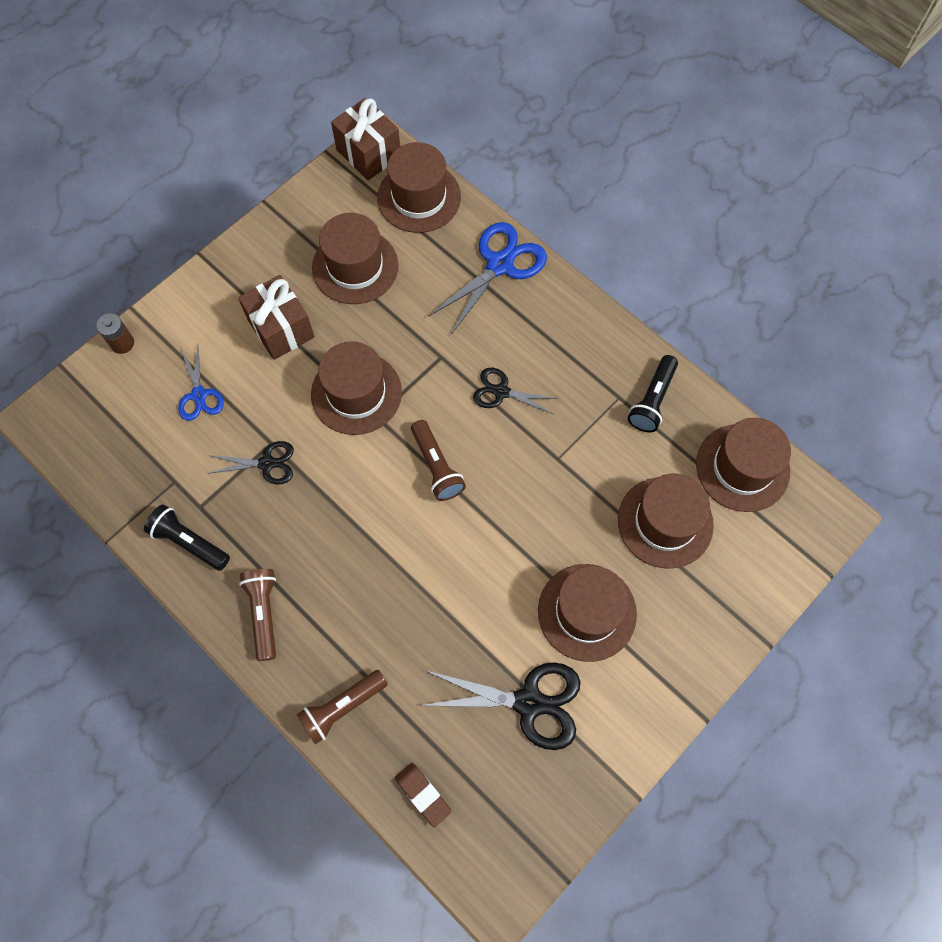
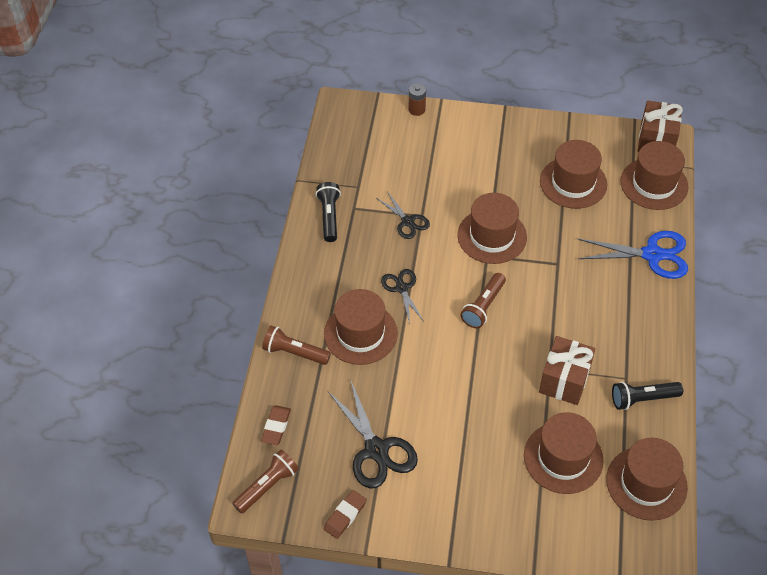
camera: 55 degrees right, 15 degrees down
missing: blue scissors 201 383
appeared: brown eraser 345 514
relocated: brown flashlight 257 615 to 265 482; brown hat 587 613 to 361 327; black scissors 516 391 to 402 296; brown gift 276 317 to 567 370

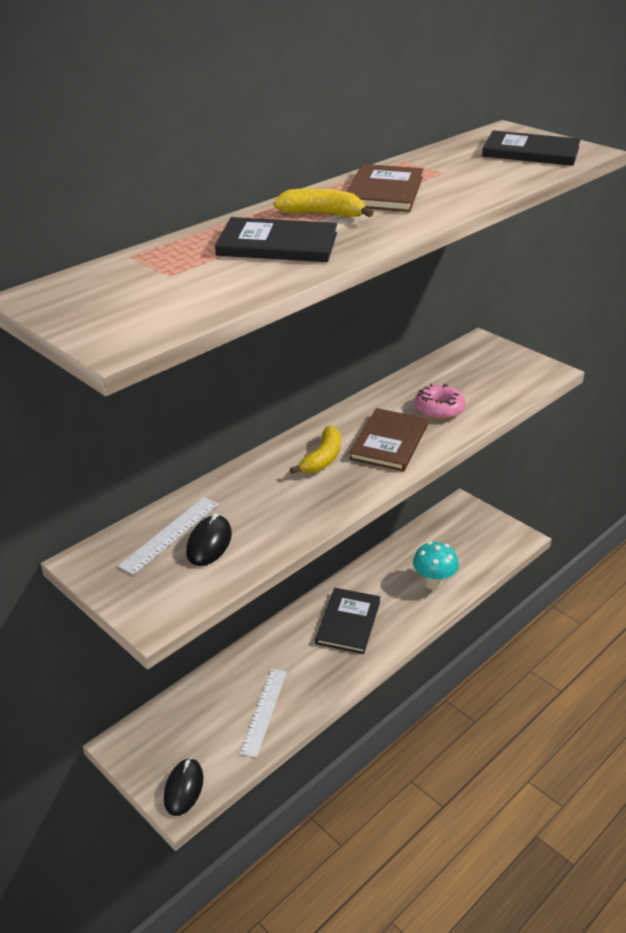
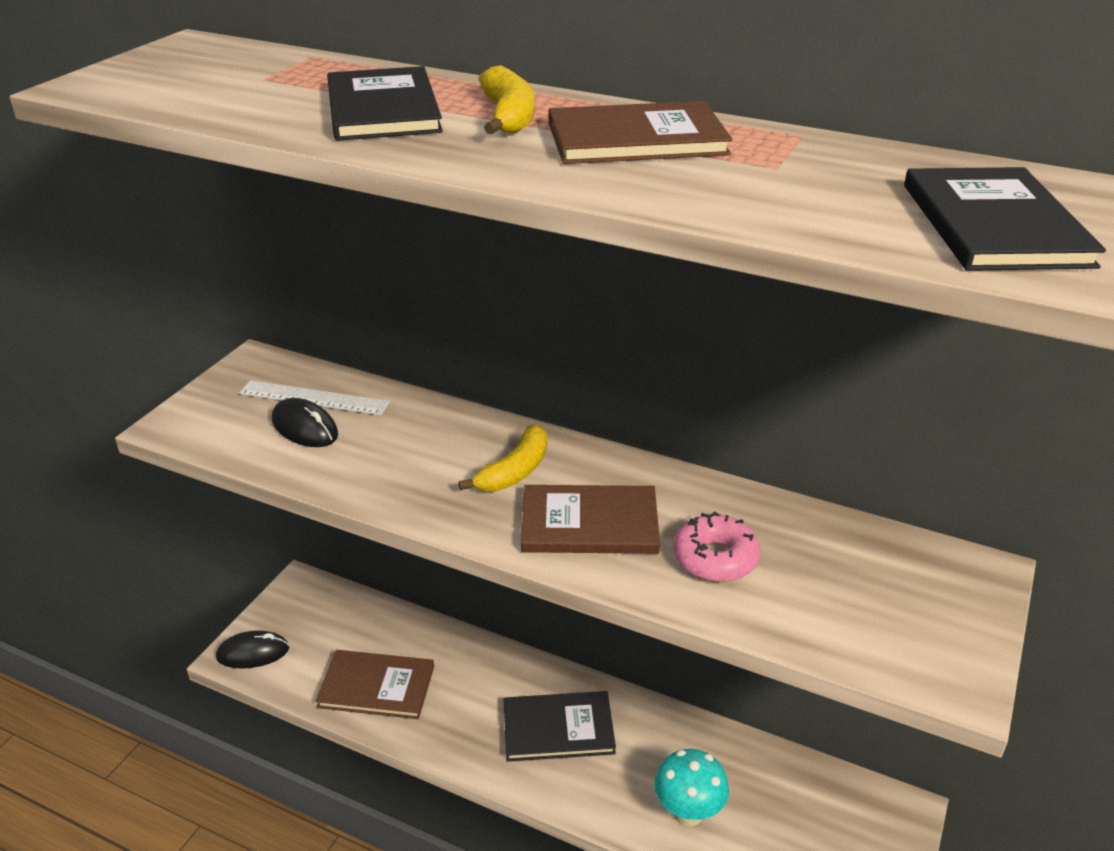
camera: 70 degrees right, 0 degrees up
exchanged: white ruler 263 713 to brown book 375 684
spun: black mouse 209 539 = 305 422 45 degrees clockwise; yellow banana 315 450 = 503 458 60 degrees counterclockwise

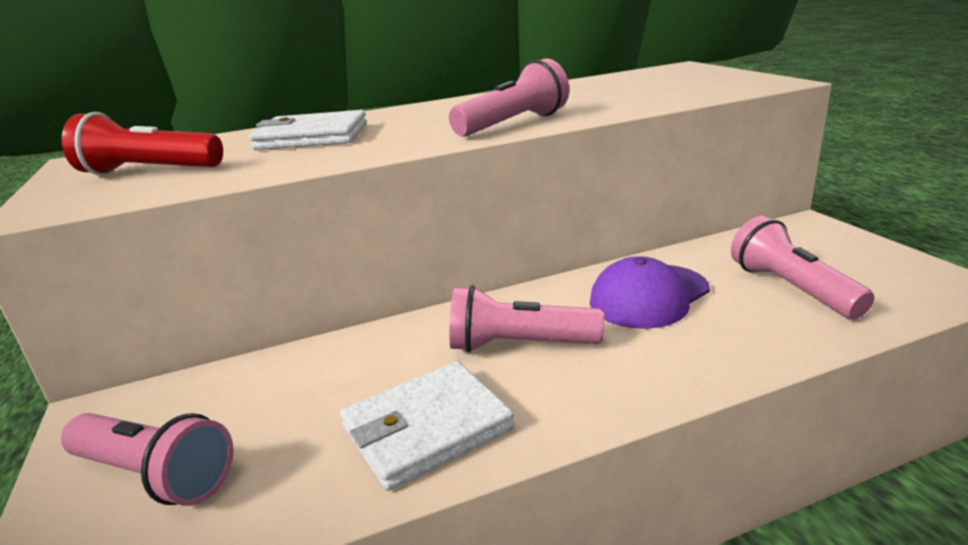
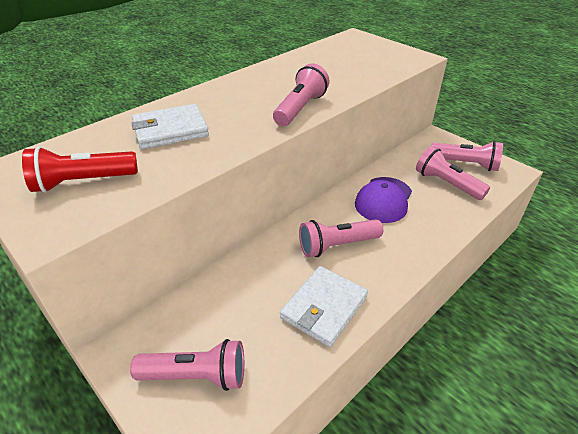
camera: 25 degrees left, 15 degrees up
appeared: pink flashlight 467 156

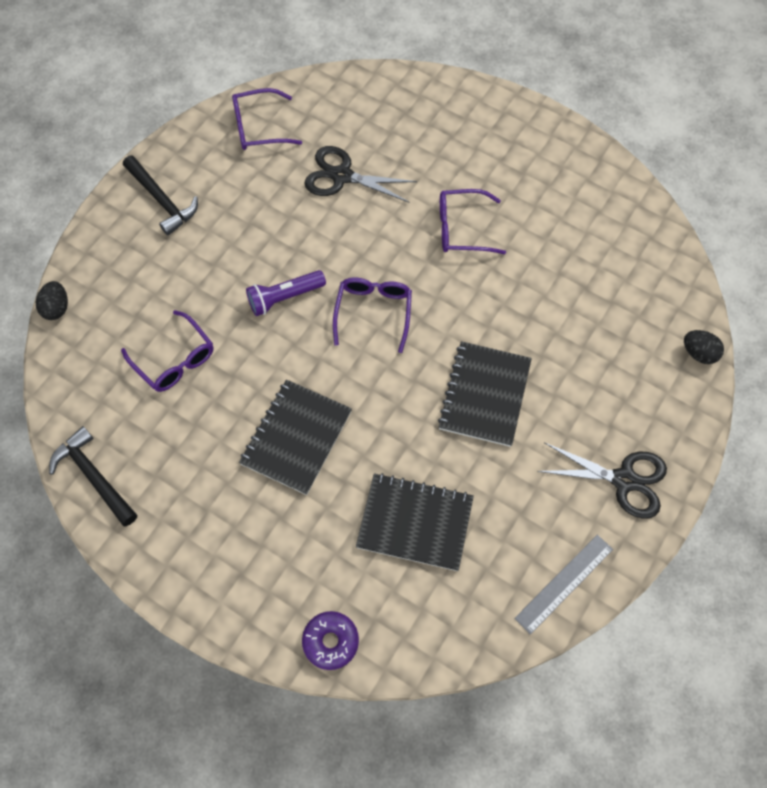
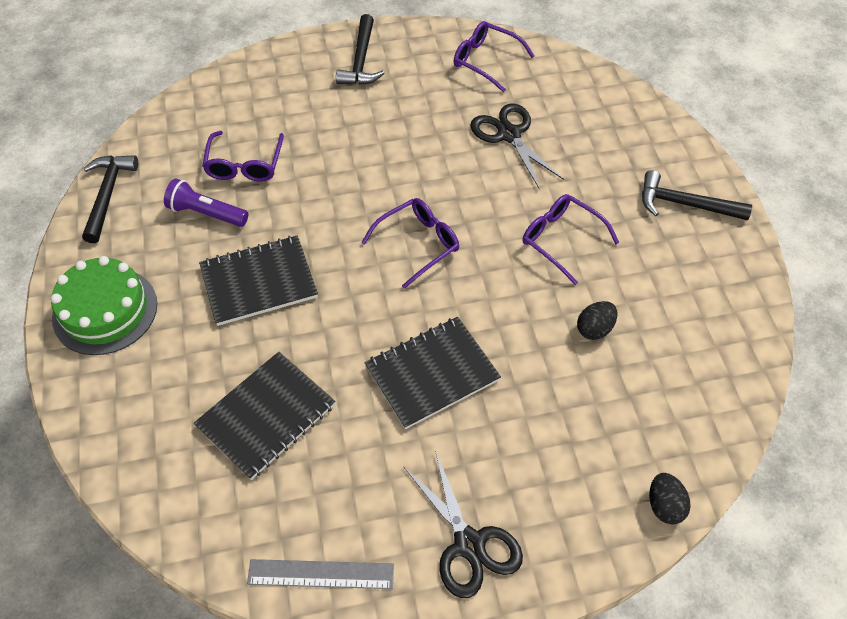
camera: 45 degrees right, 10 degrees down
missing: purple donut 330 640
appeared: green cake 104 305; black hammer 697 195
relocated: purple flashlight 286 293 to 206 203; black egg 52 300 to 597 320
spun: black notebook 415 522 = 264 416 75 degrees clockwise

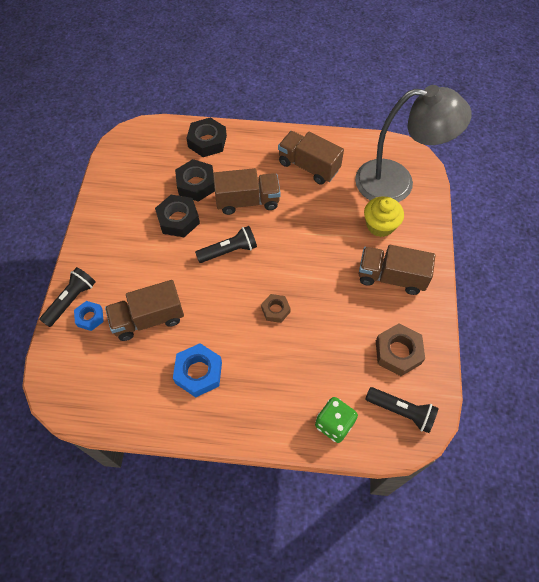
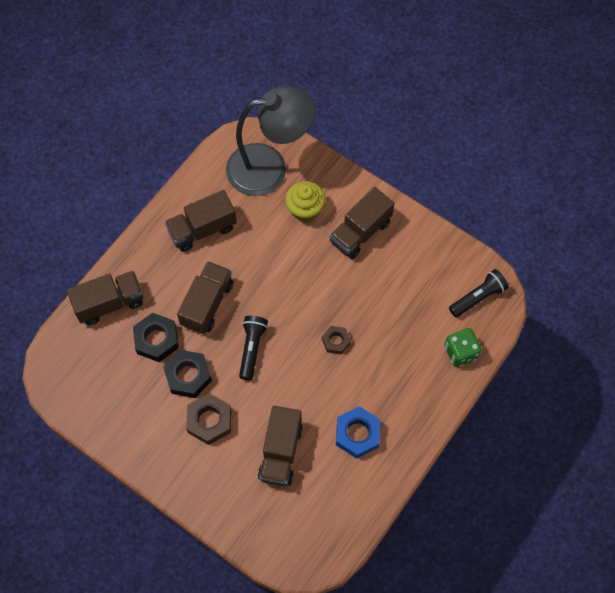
camera: 60 degrees left, 5 degrees up
missing: black flashlight 67 297; blue nut 89 316
relocated: brown nut 400 350 to 208 419
exchanged: black nut 206 137 to brown truck 105 298
spun: grey lamp 413 143 = 270 141 45 degrees clockwise

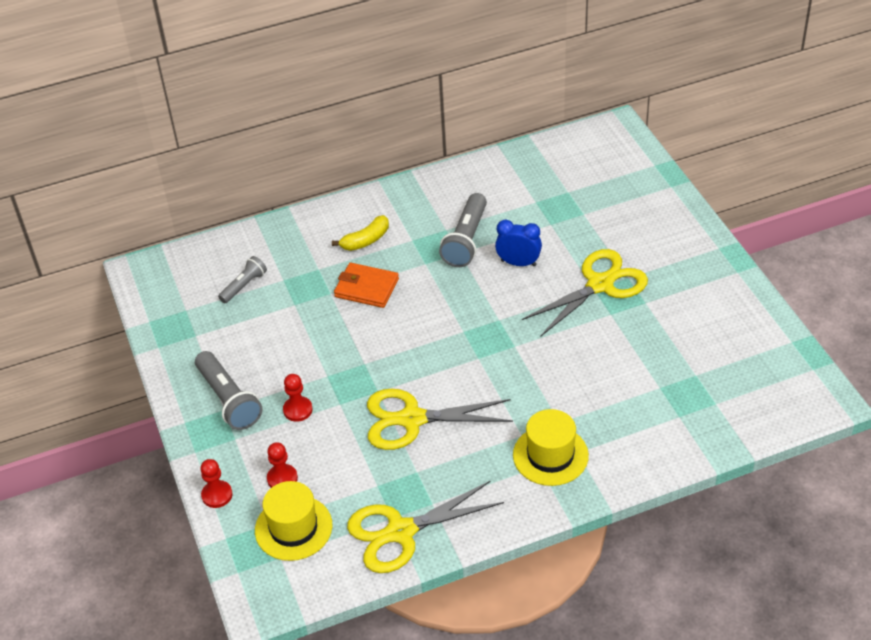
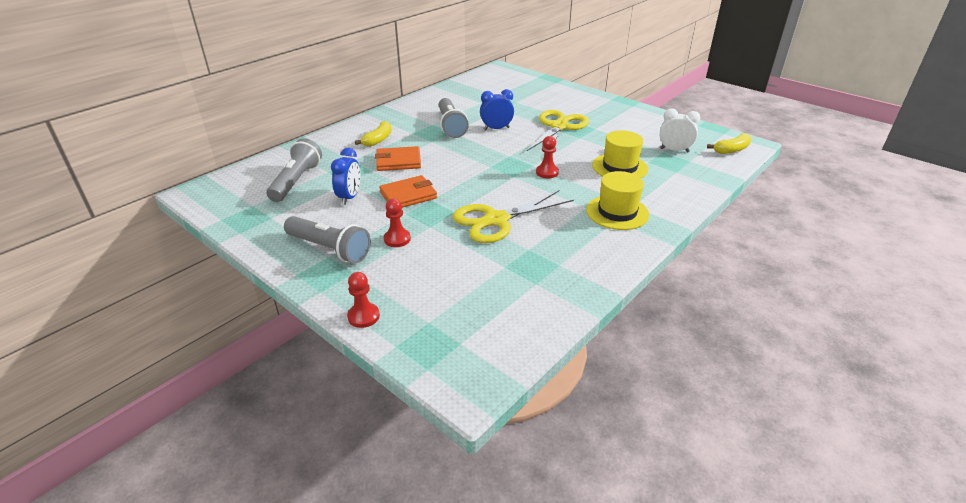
camera: 30 degrees left, 10 degrees down
missing: yellow scissors 425 527
appeared: blue clock 346 176; orange wallet 408 191; white clock 680 131; yellow banana 729 143
relocated: red pawn 282 465 to 547 157; yellow hat 293 521 to 620 154
size: grey flashlight 242 279 = 294 170 x1.67

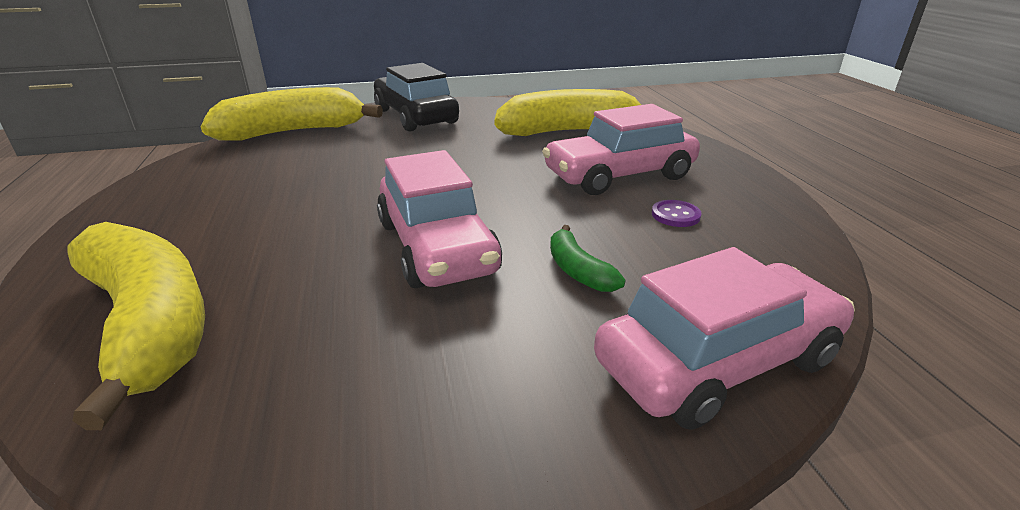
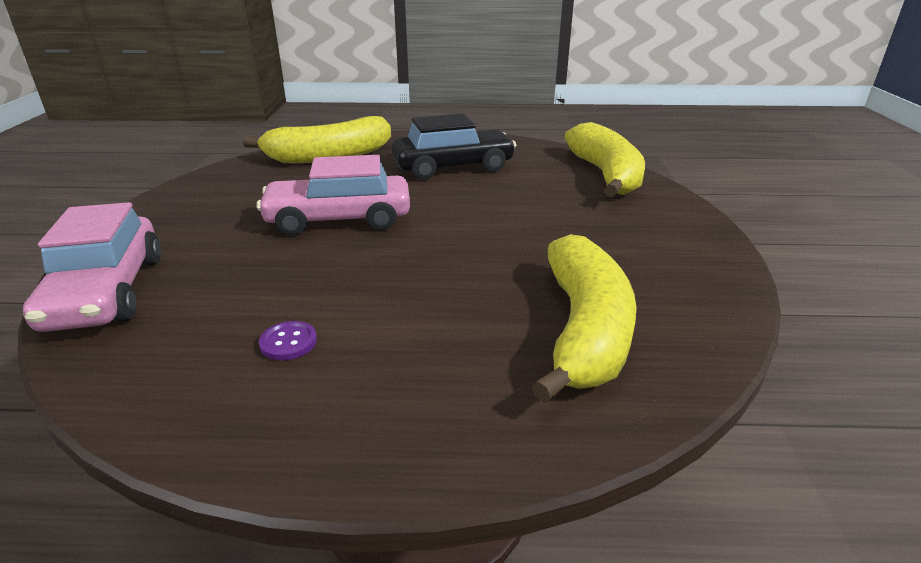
camera: 105 degrees right, 0 degrees up
missing: pink car 621 149; green banana 587 258
relocated: black car 416 97 to 454 147

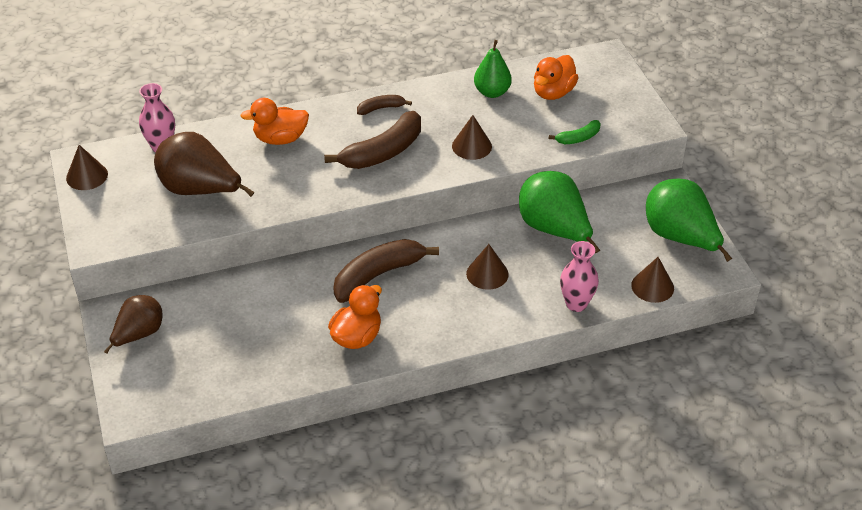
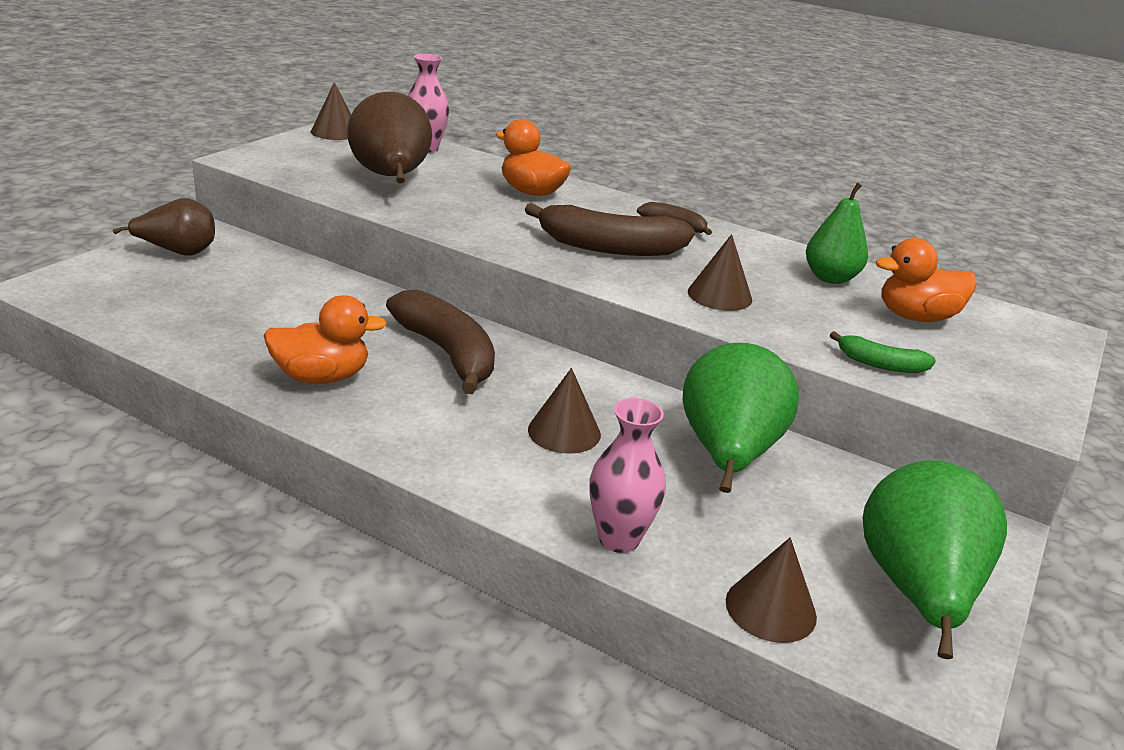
camera: 45 degrees right, 15 degrees down
spun: brown banana 386 271 = 440 341 45 degrees clockwise

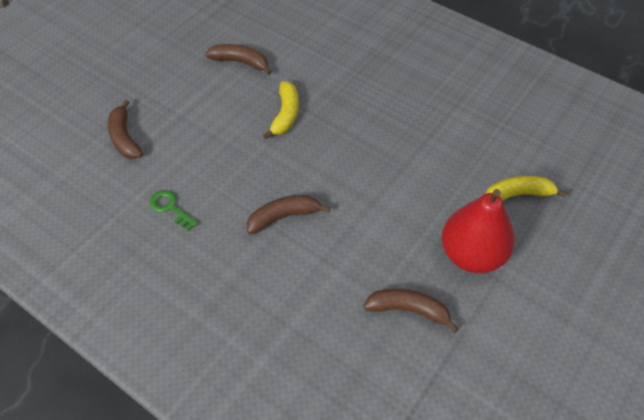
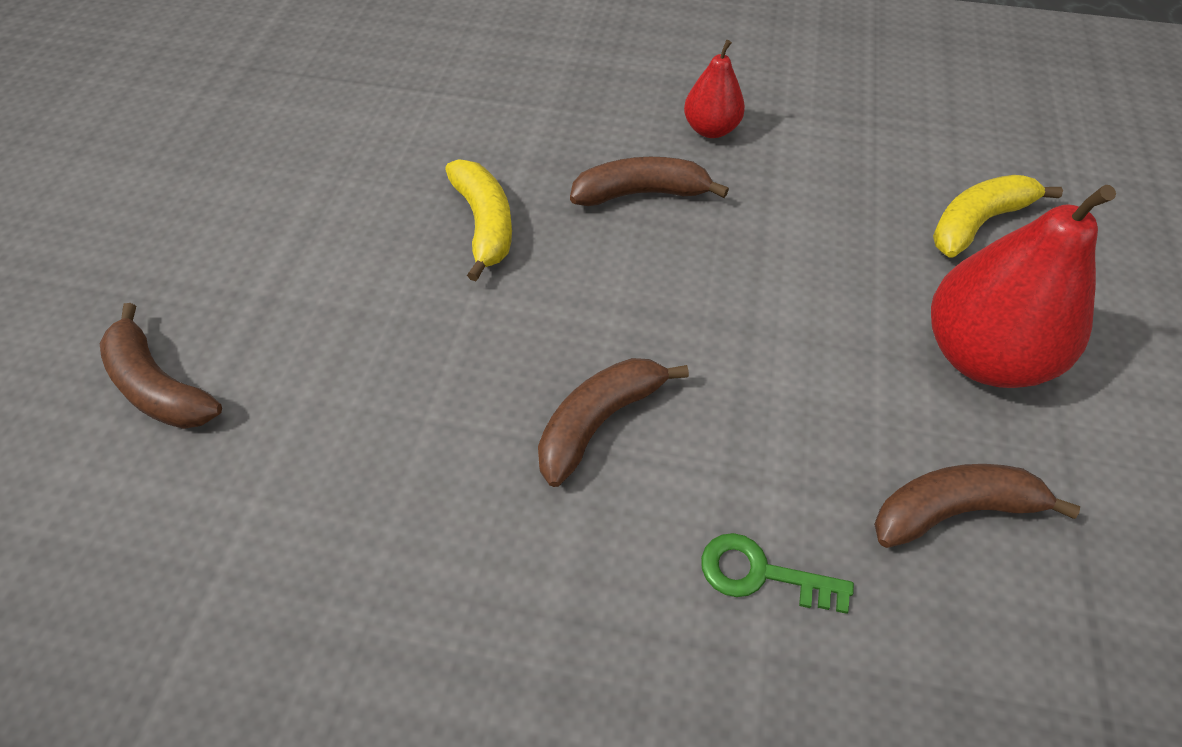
camera: 25 degrees left, 0 degrees up
appeared: red pear 714 89
relocated: brown banana 238 59 to 649 181; green key 174 210 to 777 573

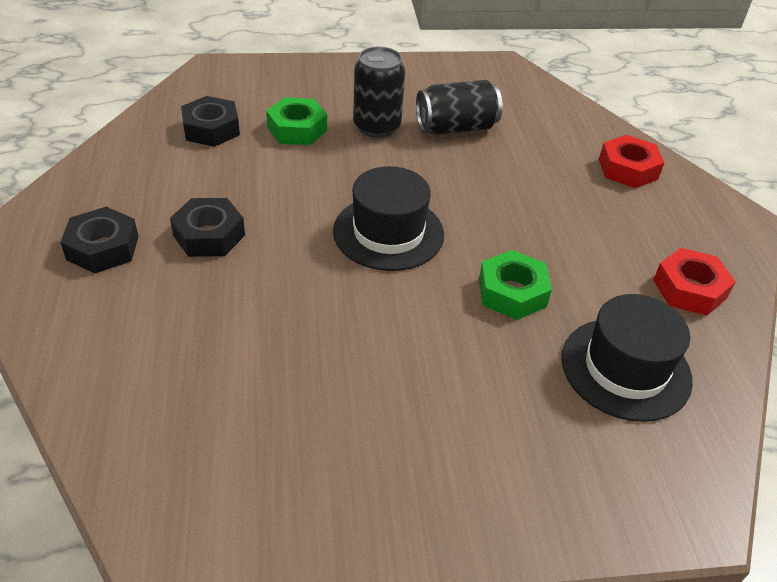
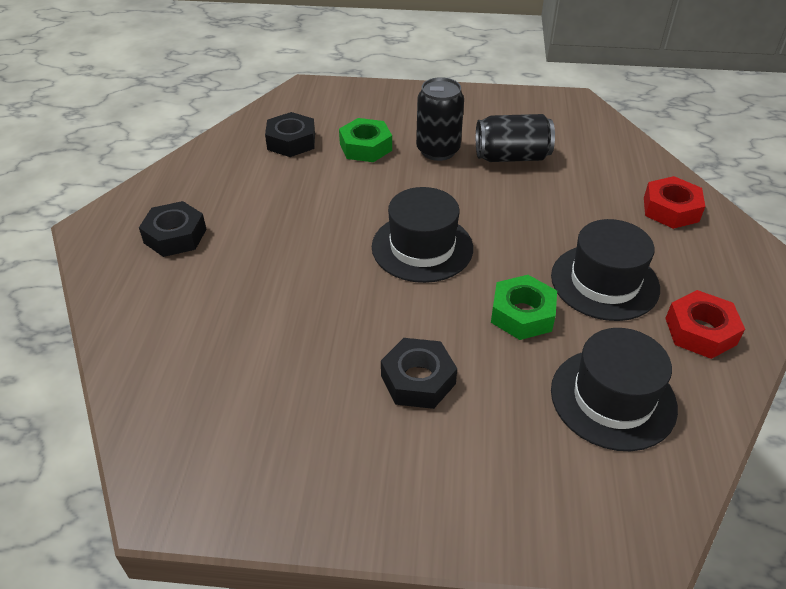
camera: 15 degrees right, 0 degrees up
appeared: black hat 605 270
relocated: black nut 207 227 to 419 373

